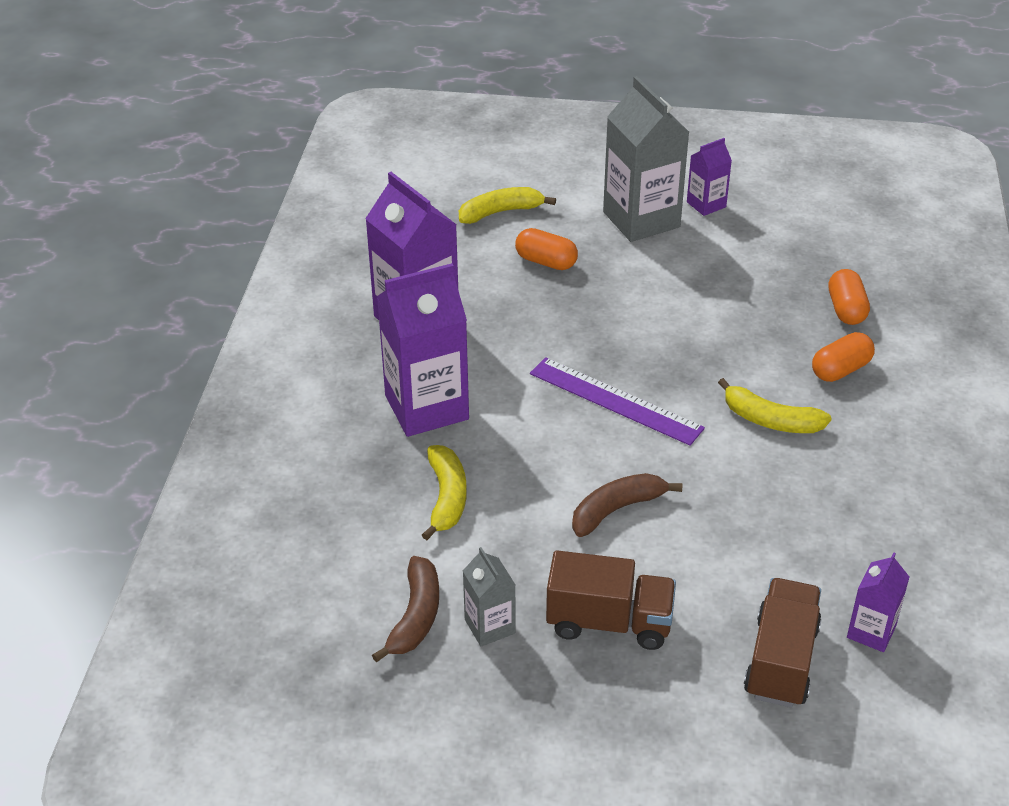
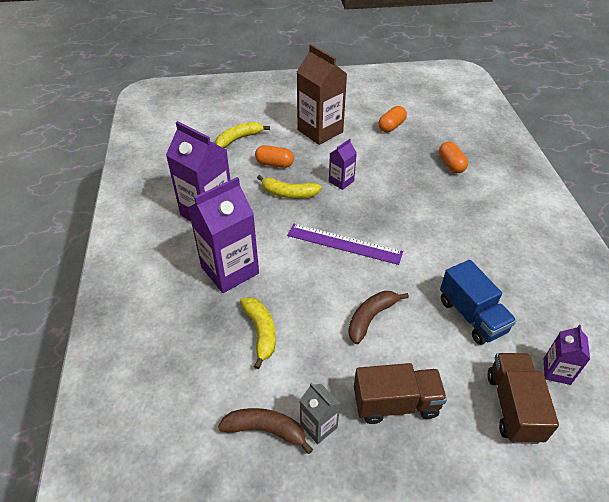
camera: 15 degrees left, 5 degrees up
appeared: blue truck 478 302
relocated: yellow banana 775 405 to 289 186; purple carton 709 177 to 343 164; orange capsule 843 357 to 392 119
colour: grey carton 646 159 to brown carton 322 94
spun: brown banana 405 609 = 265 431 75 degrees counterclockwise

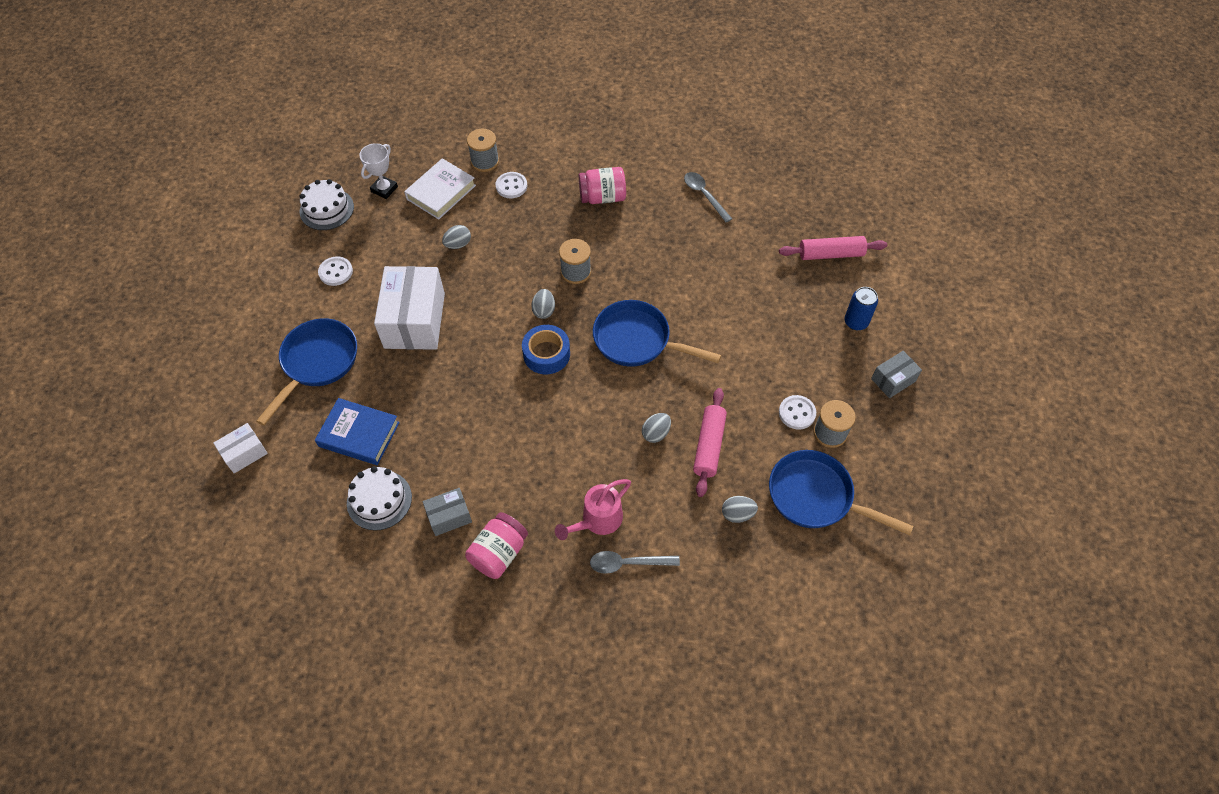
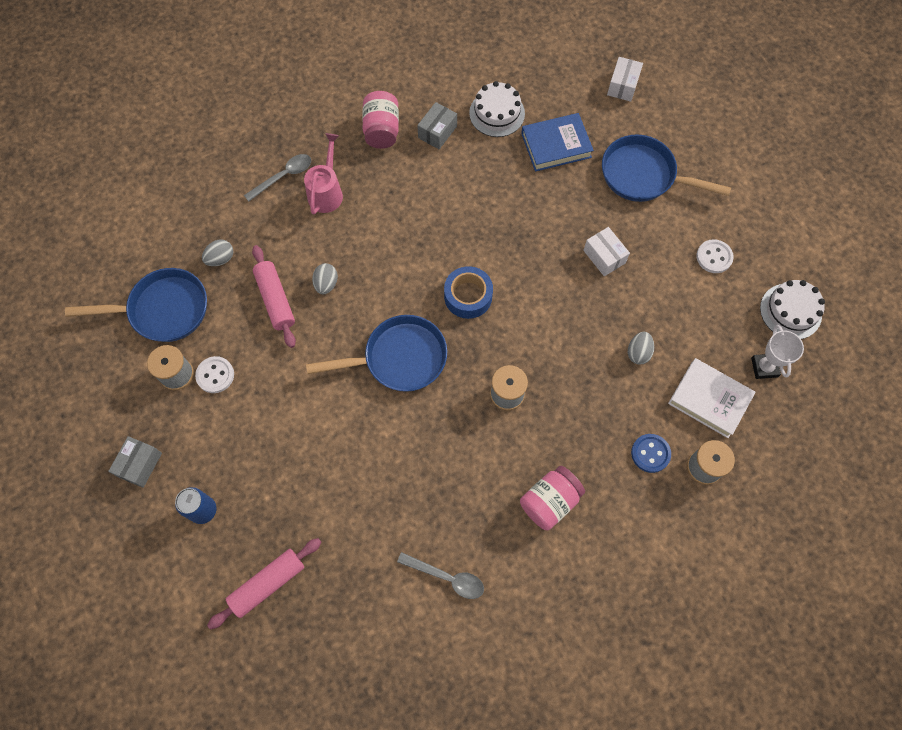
camera: 145 degrees right, 10 degrees up
missing: grey egg 543 304
colour: white button 511 185 to blue button 651 453
spun: blue pan 306 372 = 666 168 120 degrees clockwise; white book 440 189 = 712 398 60 degrees counterclockwise
size: white box 409 308 = 606 251 x0.50

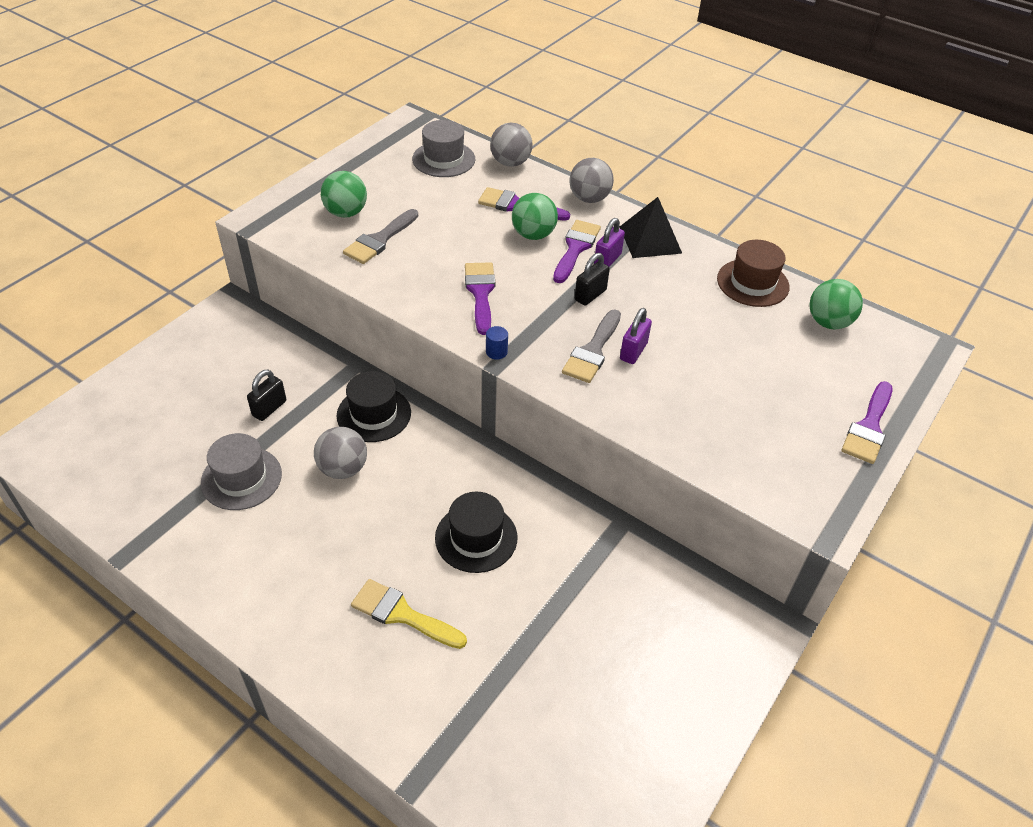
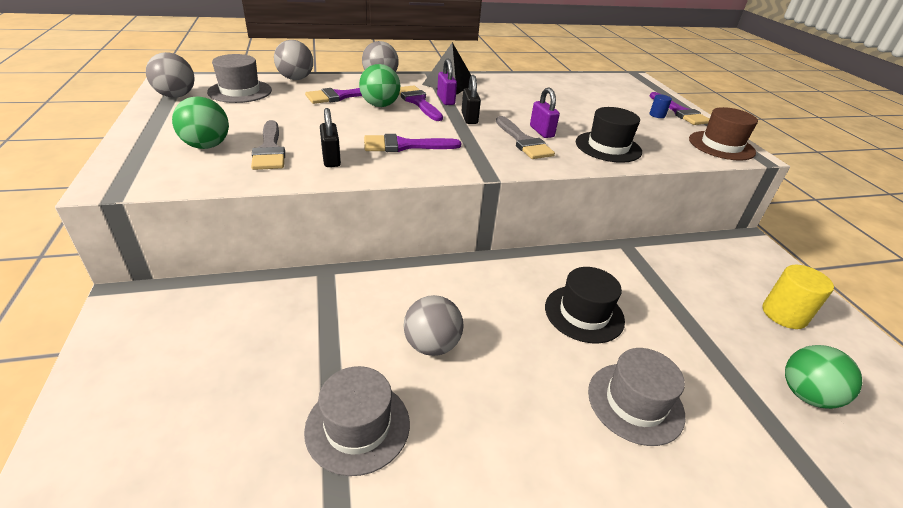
camera: 50 degrees left, 10 degrees down
appeared: grey ball 170 75; yellow cylinder 798 297
relocated: black padlock 266 395 to 330 137; black hat 374 406 to 609 135; blue cylinder 497 343 to 661 106; brown hat 753 273 to 723 134; green ball 836 304 to 823 377
exchanged: yellow brush 409 614 to grey hat 636 397
spun: purple brush 480 298 = 412 143 45 degrees counterclockwise

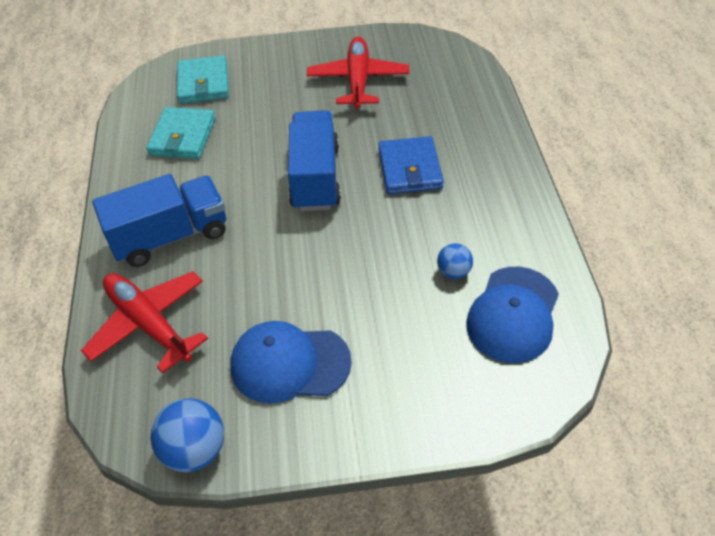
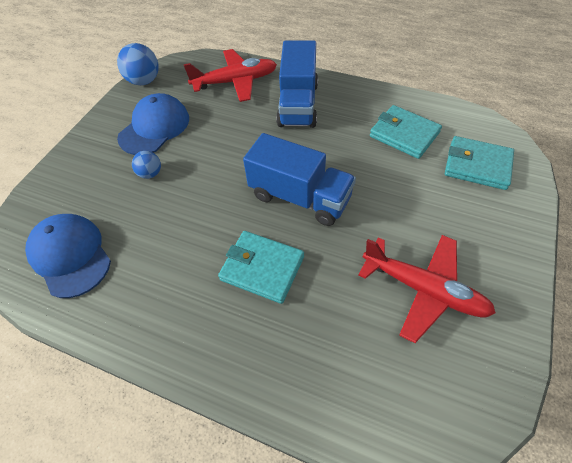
camera: 120 degrees right, 5 degrees up
relocated: blue ball 455 261 to 146 165
colour: blue wallet 411 165 to turquoise wallet 261 267

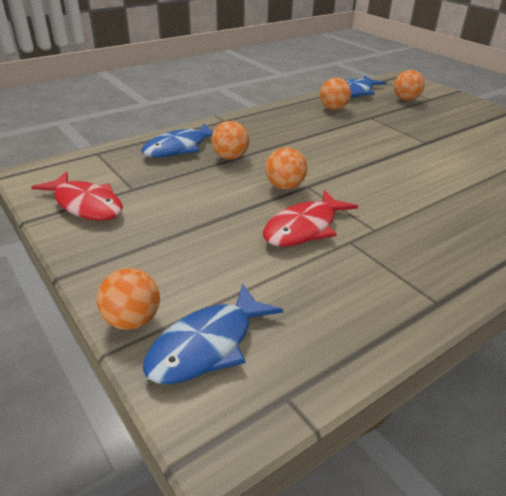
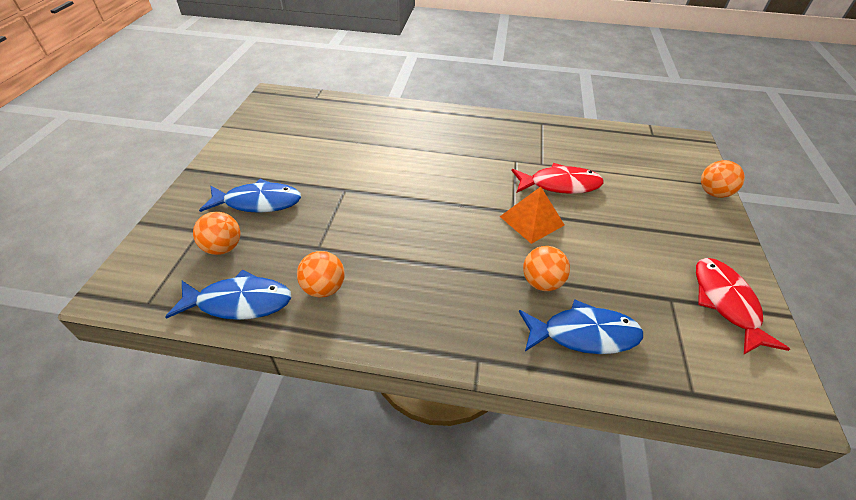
camera: 135 degrees left, 10 degrees up
relocated: blue fish 213 333 to 250 196
exchanged: orange ball 286 168 to orange pyramid 532 215

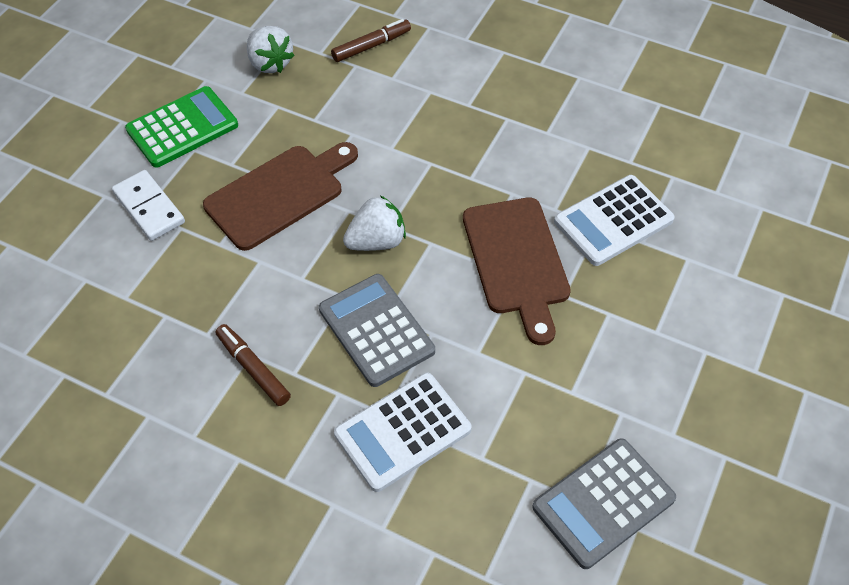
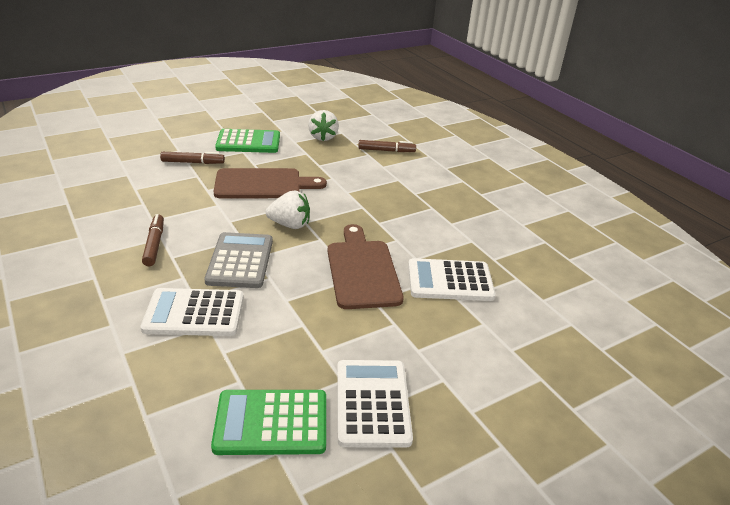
camera: 30 degrees right, 20 degrees down
appeared: white calculator 375 404
exchanged: white domino 148 205 to brown marker 192 158
colour: grey calculator 604 503 to green calculator 268 422
spun: brown cutting board 517 271 = 365 266 150 degrees clockwise

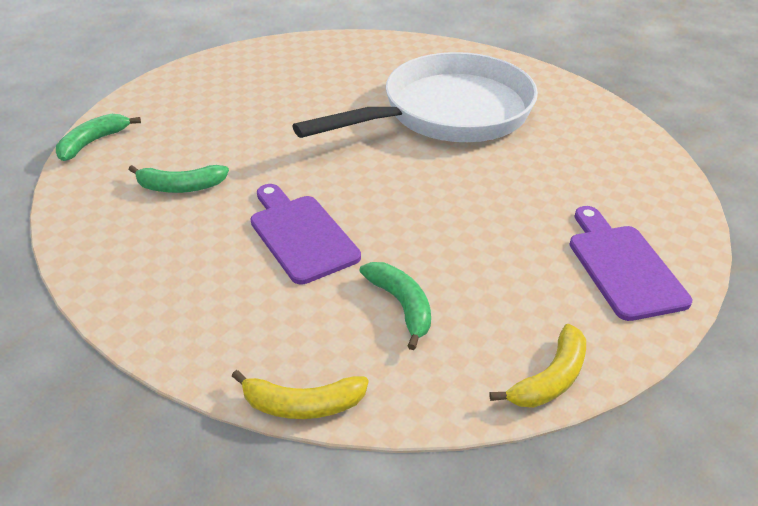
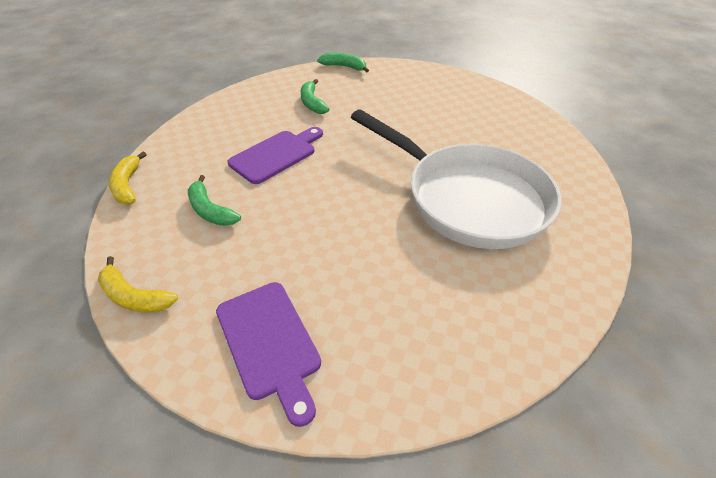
camera: 75 degrees right, 5 degrees up
spun: green banana 395 306 = 214 200 90 degrees clockwise; purple cutting board 630 263 = 268 354 90 degrees clockwise

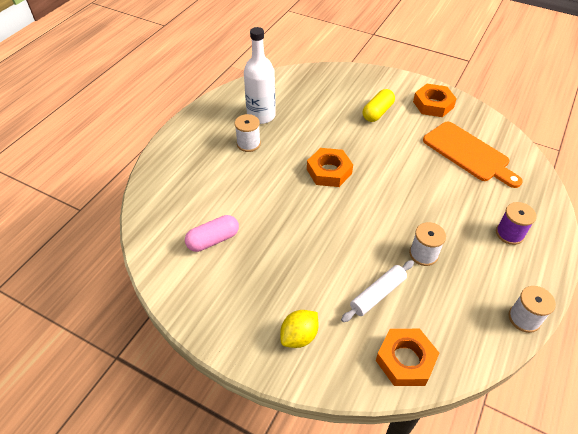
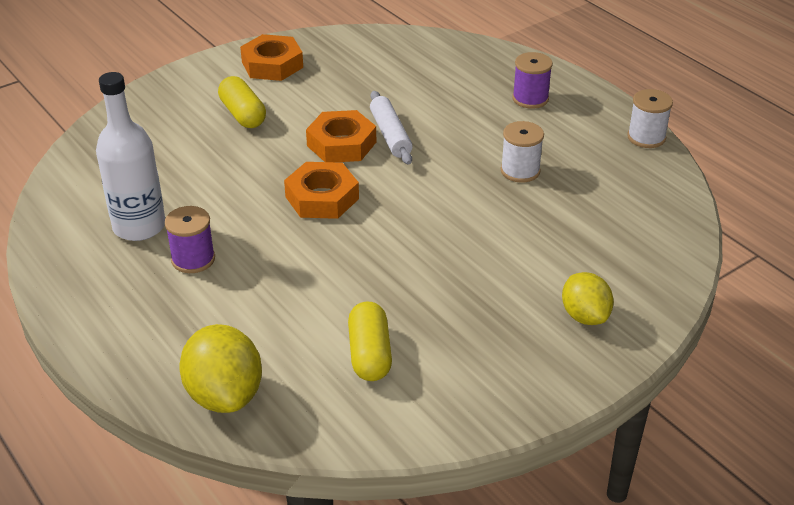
camera: 65 degrees left, 10 degrees down
missing: orange cutting board 473 155
appeared: yellow lemon 220 368
relocated: orange nut 407 357 to 341 136; white rolling pin 377 291 to 391 128
colour: white spool 248 133 to purple spool 190 239; pink capsule 212 233 to yellow capsule 370 341

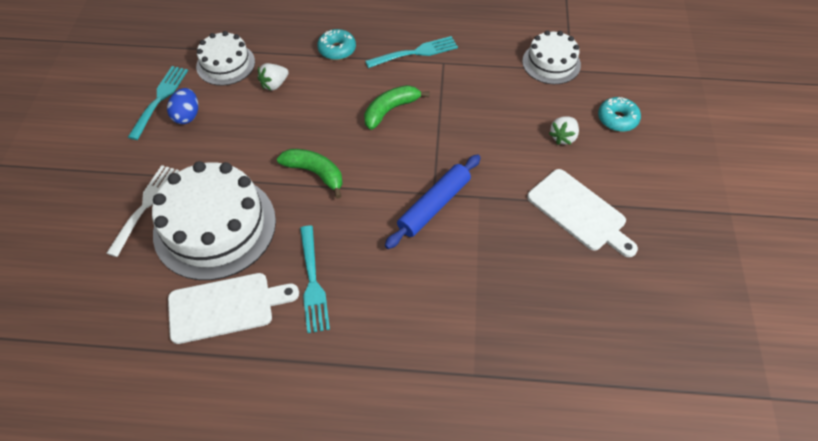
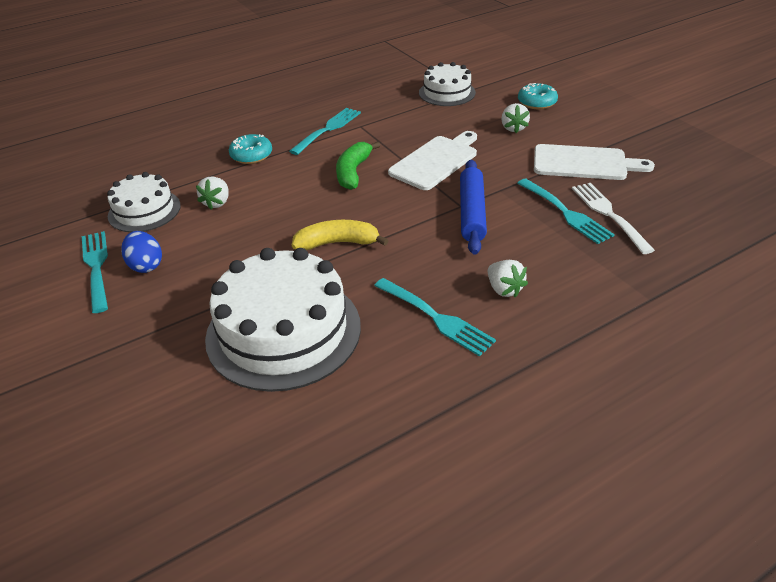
camera: 35 degrees left, 15 degrees down
appeared: white strawberry 508 279; turquoise fork 566 211
relocated: white cutting board 233 308 to 432 160; white fork 142 211 to 613 218
colour: green banana 310 174 to yellow banana 340 235

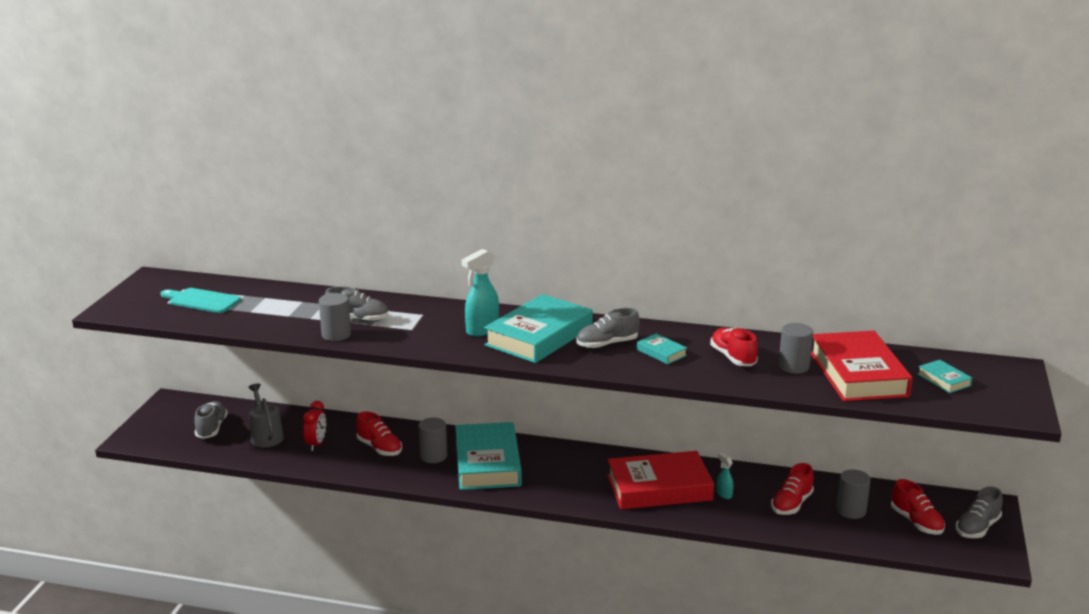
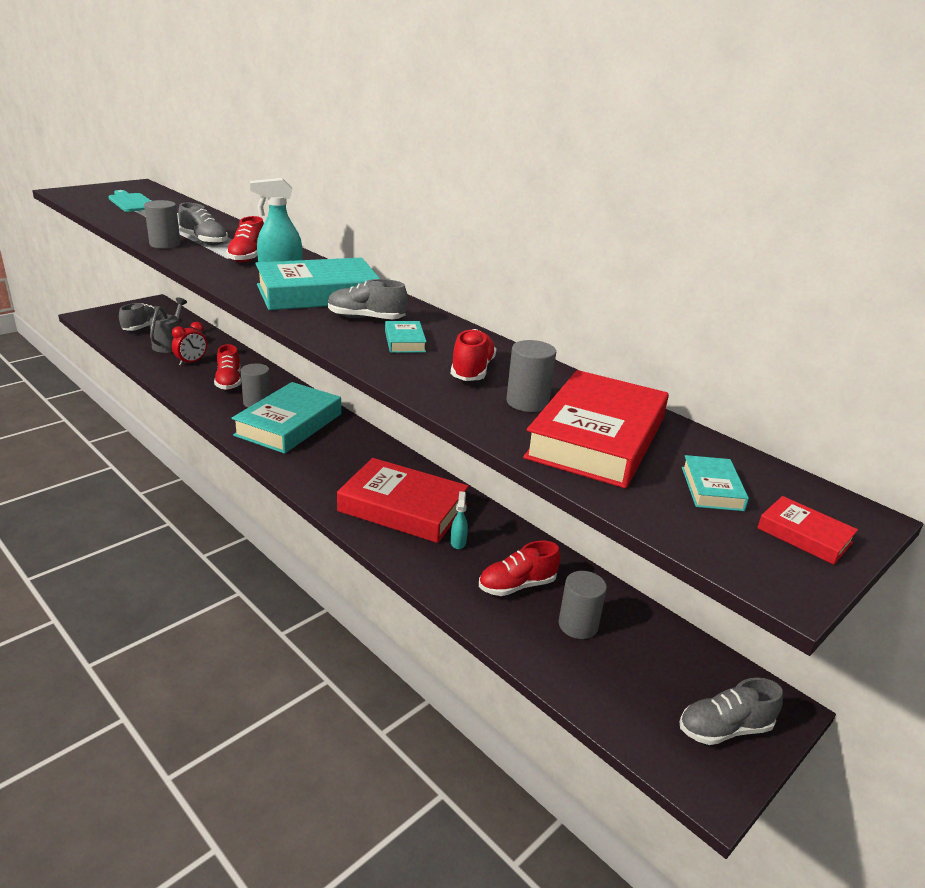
camera: 30 degrees right, 5 degrees up
appeared: red book 807 530
relocated: red shoe 918 507 to 245 239

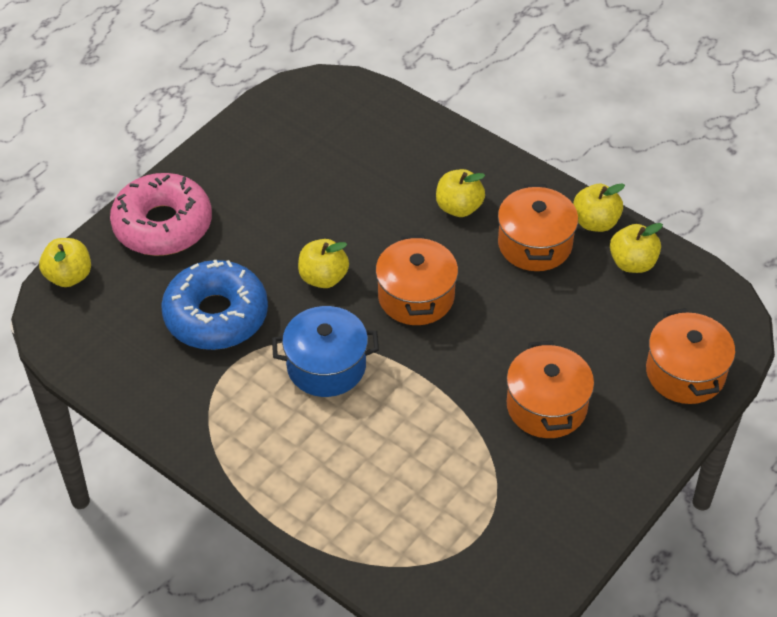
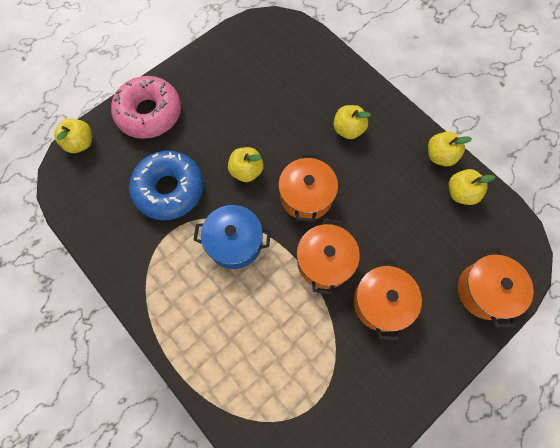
camera: 10 degrees right, 20 degrees up
relocated: orange pot 538 227 to 328 256

